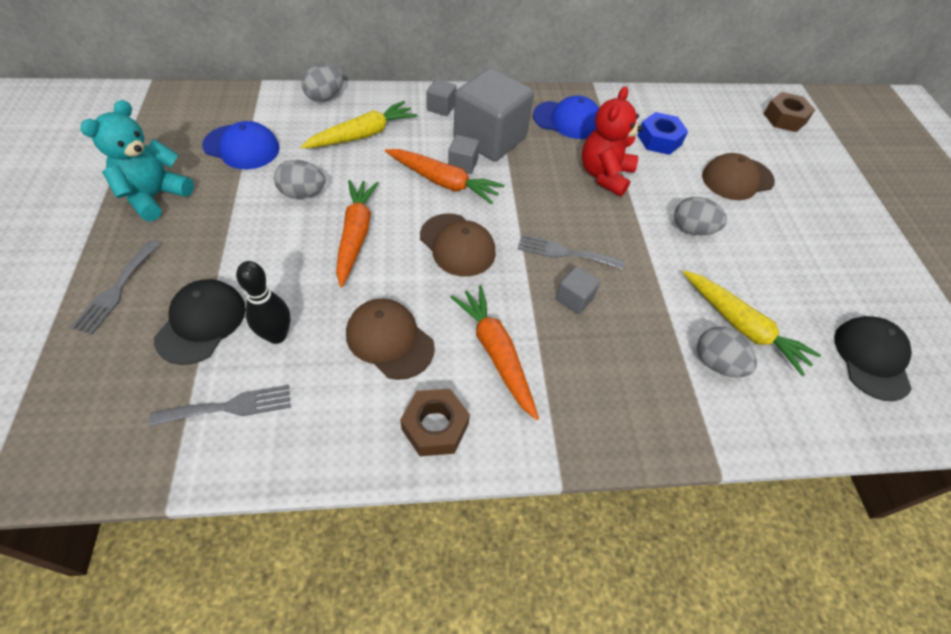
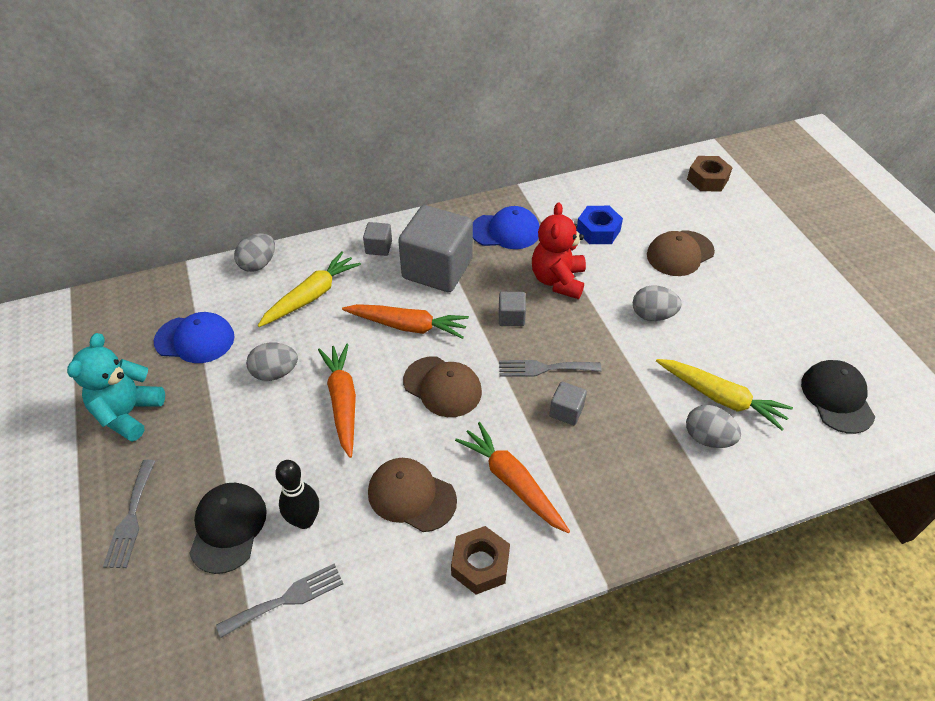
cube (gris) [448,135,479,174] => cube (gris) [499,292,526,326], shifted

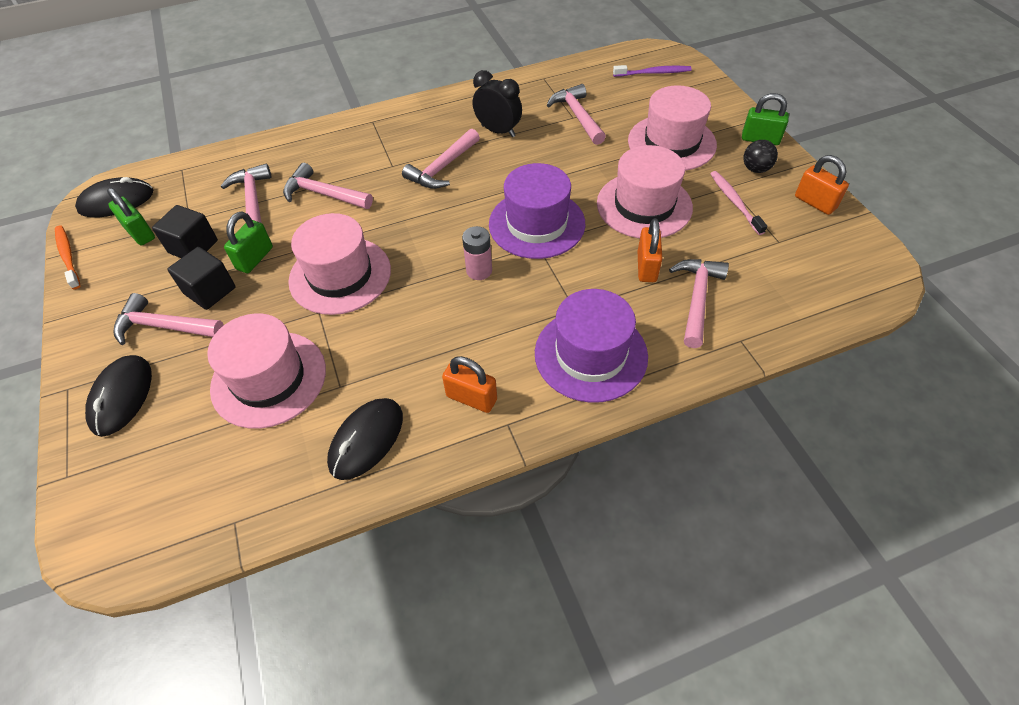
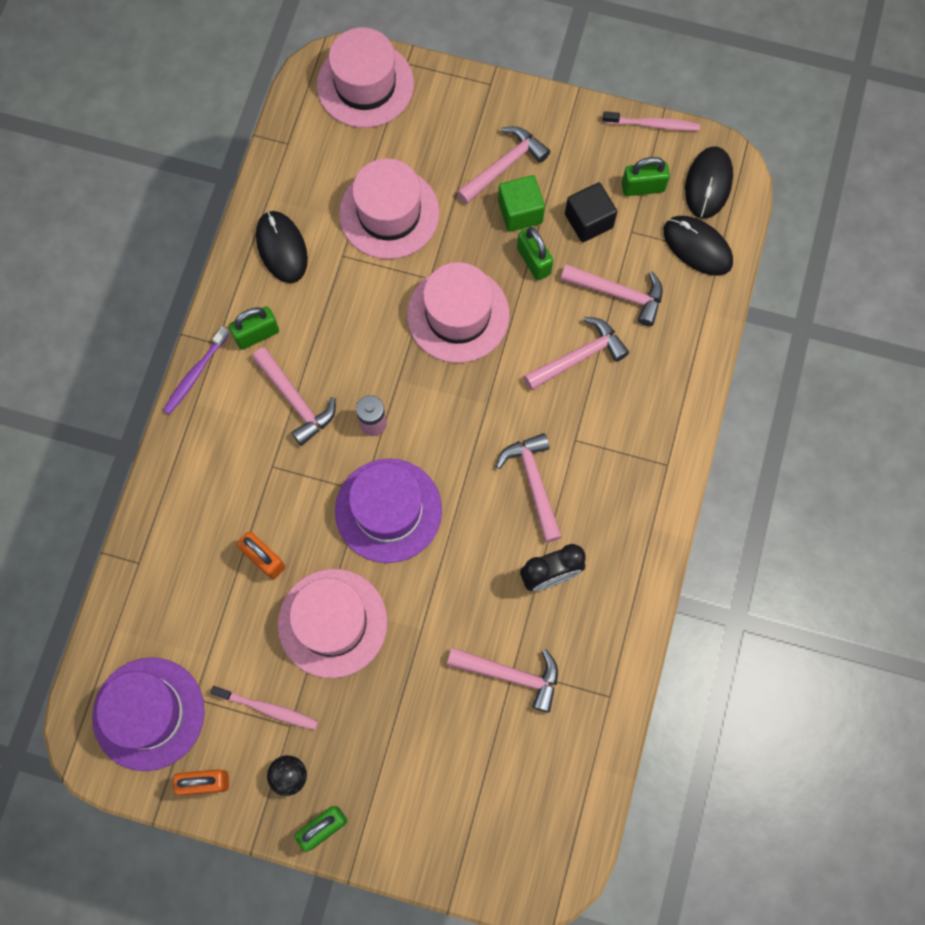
chapeau (violet) [535,289,648,403] => chapeau (violet) [92,657,205,771], shifted
brosse à dents (violet) [613,65,691,77] => brosse à dents (violet) [163,326,230,414], shifted
cadenas (orange) [442,356,497,413] => cadenas (vert) [229,306,279,350]
marteau (rose) [669,259,729,348] => marteau (rose) [252,347,336,446], shifted
chapeau (rose) [628,85,717,171] => chapeau (rose) [317,28,414,128], shifted
cube (noir) [167,247,236,310] => cube (vert) [498,175,545,232]
brosse à dents (orange) [55,226,80,290] => brosse à dents (rose) [602,111,700,131]
souris (noir) [85,355,152,437] => souris (noir) [663,216,733,276], shifted

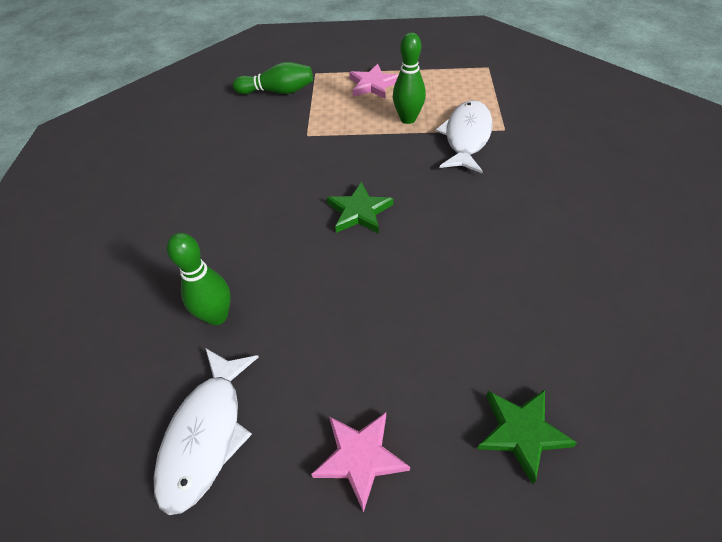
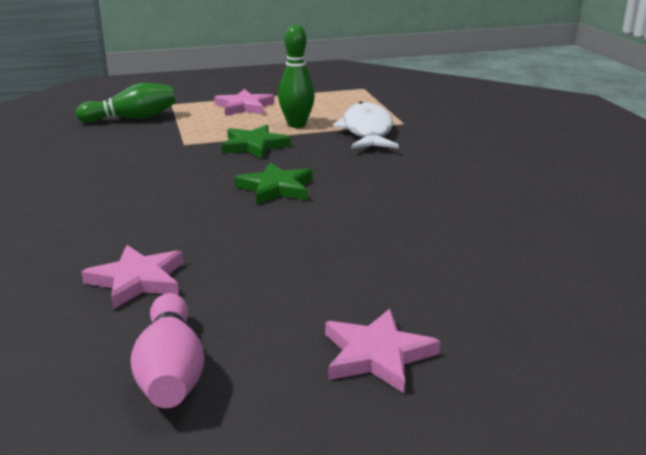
quille (vert) [167,233,231,325] => étoile (rose) [81,245,184,309]
poisson (blanc) [154,348,259,515] => quille (rose) [130,293,204,408]
étoile (vert) [477,390,577,484] => étoile (vert) [221,125,291,159], shifted

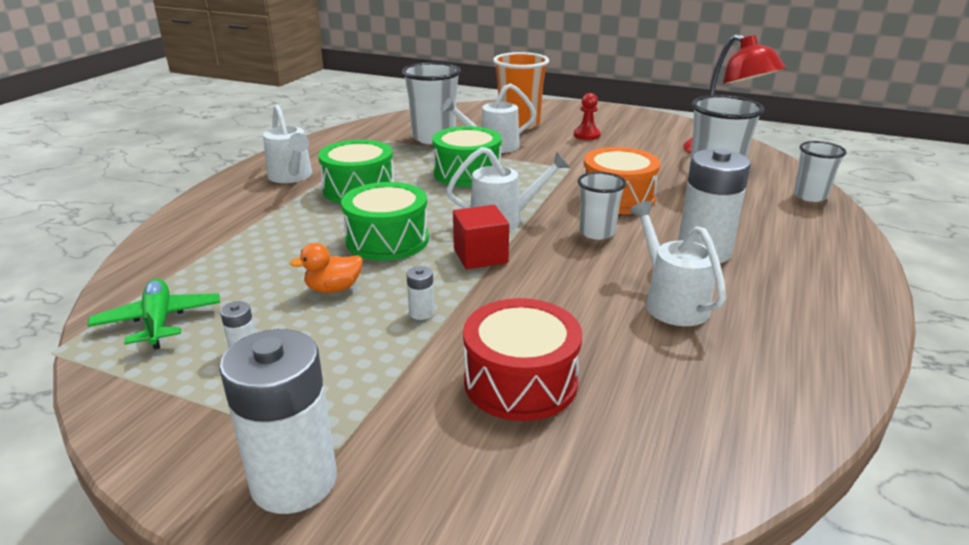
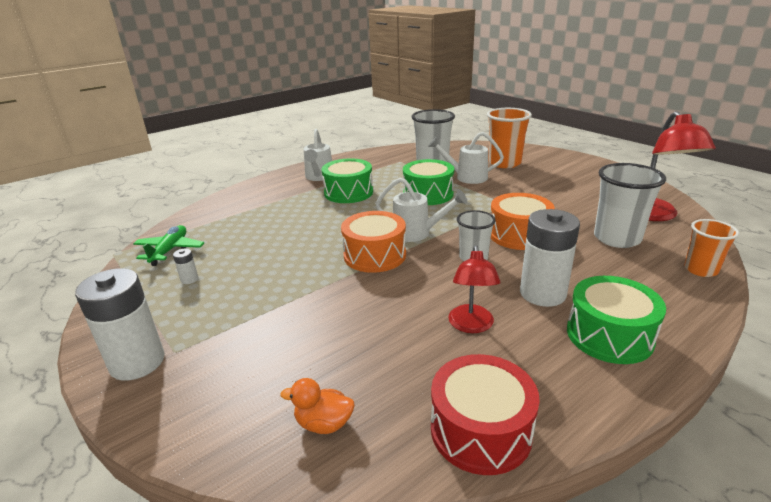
canard (orange) [290,243,363,293] => canard (orange) [280,378,355,434], shifted
cube (rouge) [453,205,509,269] => tambour (orange) [341,211,406,273]
tambour (rouge) [463,298,582,421] => tambour (rouge) [431,354,540,475], shifted
arrosoir (blanc) [629,201,726,326] => lampe (rouge) [448,245,500,333]
tambour (vert) [341,182,429,261] => tambour (vert) [567,276,666,364], shifted
gobelet (blanc) [794,141,847,202] => gobelet (orange) [684,219,739,277]
pile (blanc) [406,266,435,320] => nothing
pion (rouge) [574,93,601,140] => nothing

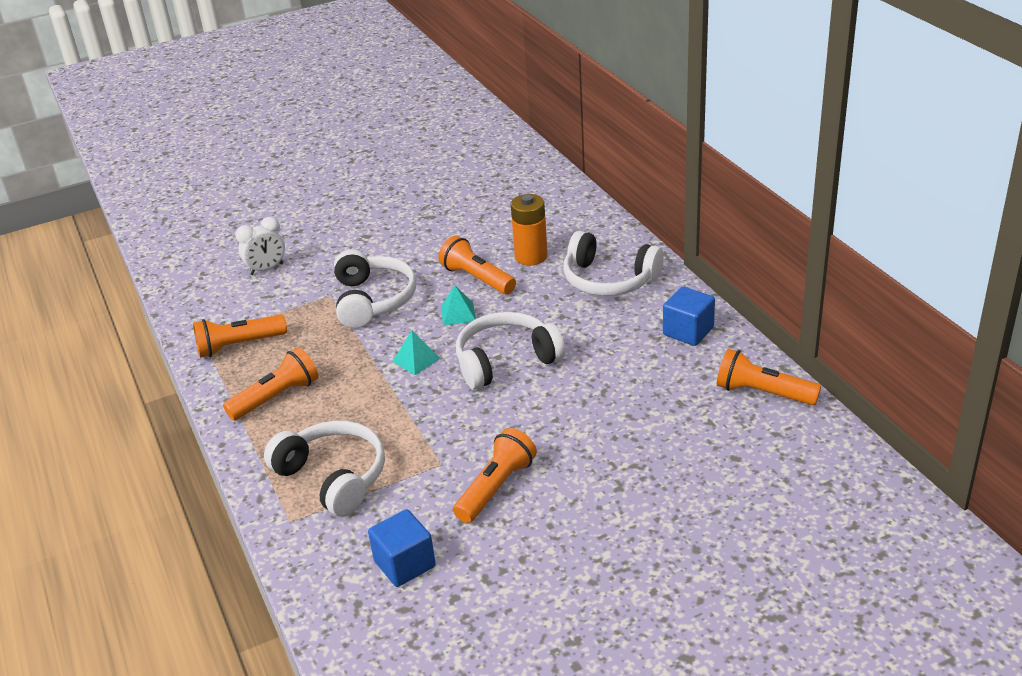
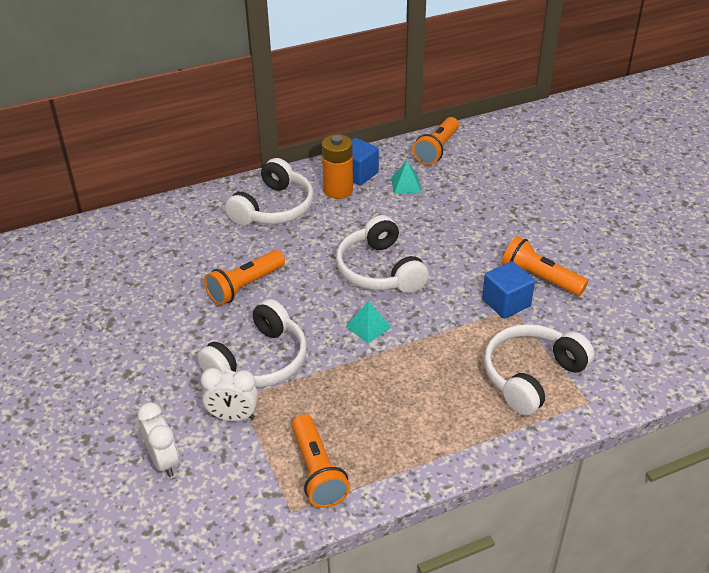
casque audio (blanc) [334,249,416,328] => casque audio (blanc) [197,299,307,388], 135 degrees clockwise
nothing => réveil (blanc) [201,368,258,421]
pile (orange) [511,194,548,266] => pile (orange) [322,134,353,199], shifted
pyramide (turquoise) [441,285,476,326] => pyramide (turquoise) [391,161,421,194], shifted
cube (bleu) [368,509,436,587] => cube (bleu) [482,261,535,319], shifted
lampe de poche (orange) [223,347,318,421] => nothing

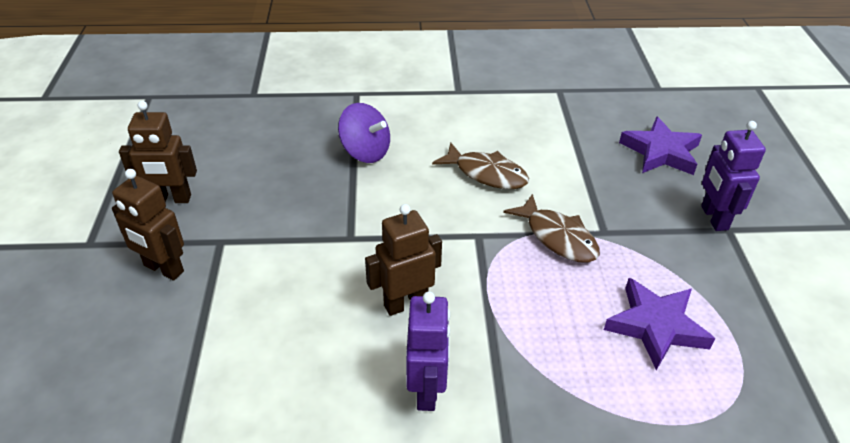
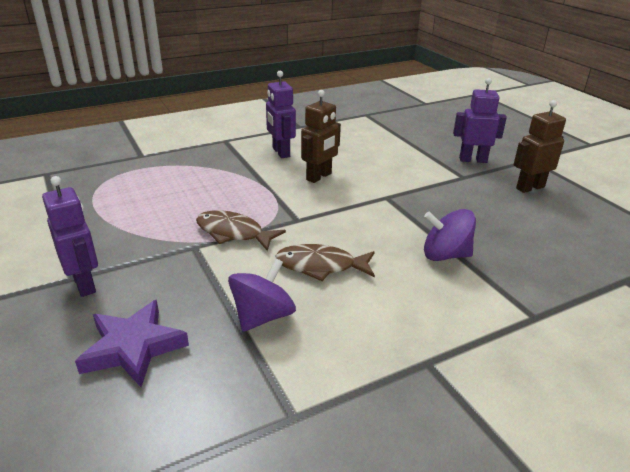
nothing => toupie (violet) [228,258,296,332]
robot (marron) [112,169,184,281] => robot (violet) [453,78,507,163]
étoile (violet) [604,278,715,370] => nothing

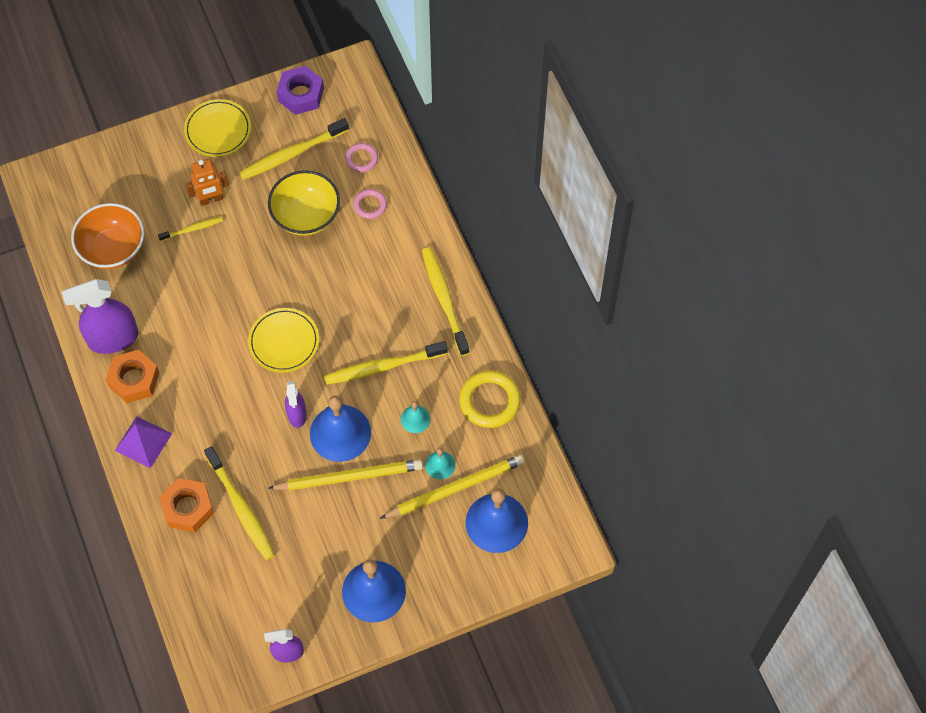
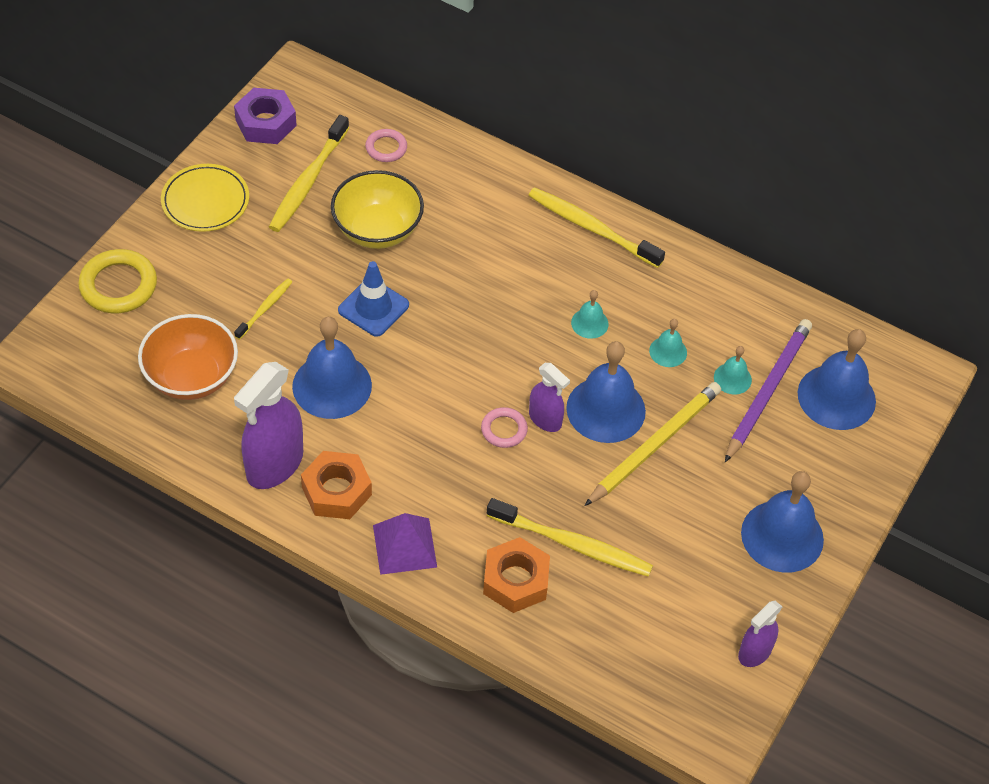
anneau (jaune) [459,371,521,428] => anneau (jaune) [78,249,157,313], shifted
nothing => cloche (bleu) [292,317,372,419]
nothing => cône de chantier (bleu) [338,261,409,337]
anneau (rose) [353,189,387,219] => anneau (rose) [481,407,528,448], shifted
brosse à dents (jaune) [324,341,448,385] => cloche (turquoise) [571,290,609,339]
crayon (jaune) [380,455,525,519] => crayon (violet) [725,319,812,462]
robot (orange) [185,159,229,206] => nothing
assiette (jaune) [248,308,319,373] => nothing

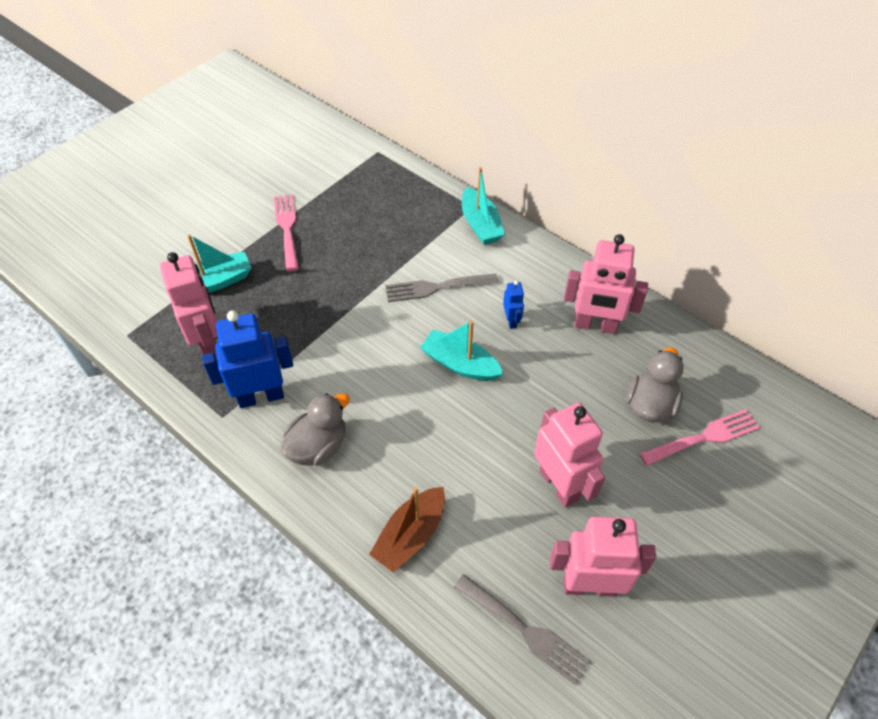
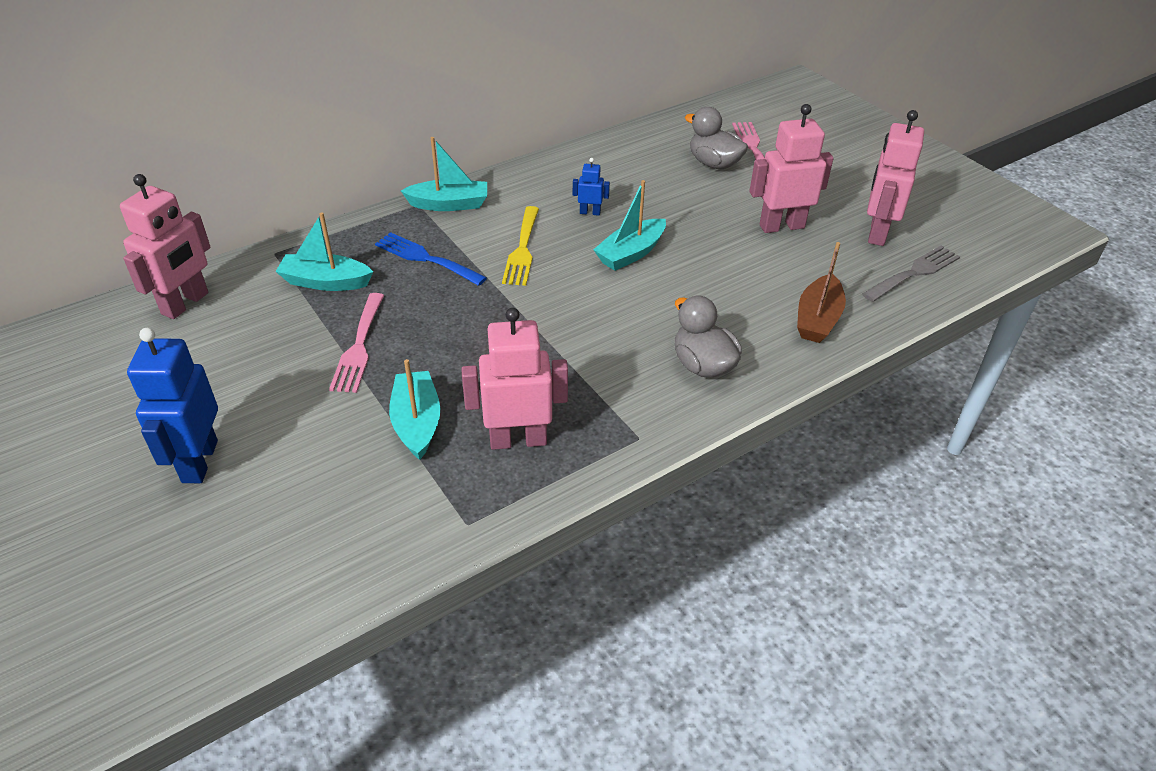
robot (rose) [564,234,648,334] => robot (rose) [120,174,211,319], shifted
robot (bleu) [202,310,293,408] => robot (bleu) [127,328,218,483], shifted
nothing => bateau (turquoise) [275,212,373,291]
fourchette (rose) [274,194,299,271] => fourchette (rose) [329,293,384,393], 90 degrees counterclockwise
nothing => fourchette (bleu) [375,232,487,286]
fourchette (gris) [385,274,498,302] => fourchette (jaune) [502,206,539,286]
bateau (marron) [369,487,445,573] => bateau (marron) [797,242,846,343], 60 degrees clockwise

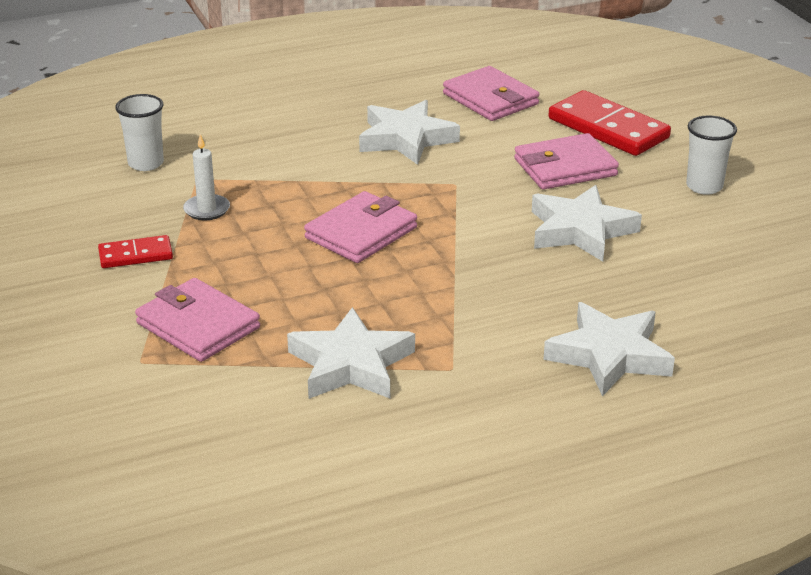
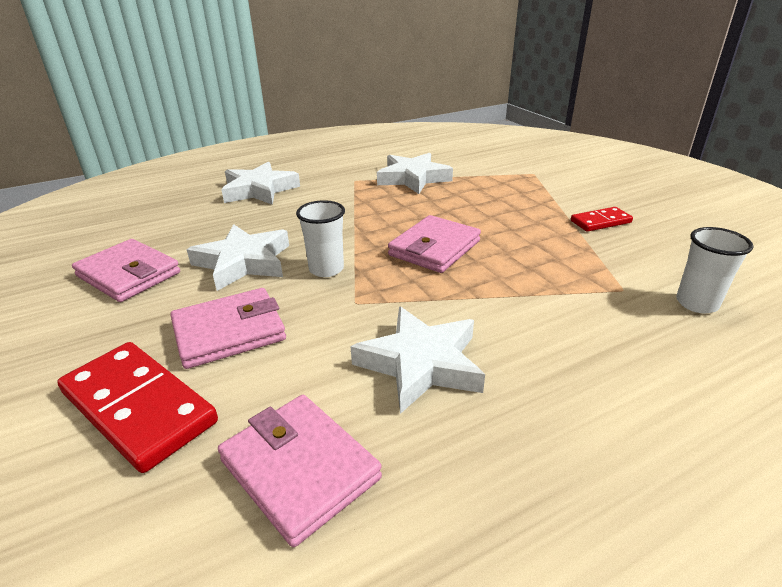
portefeuille (rose) [135,278,260,362] => portefeuille (rose) [72,239,180,302], shifted
gobelet (blanc) [686,115,737,195] => gobelet (blanc) [296,200,345,277], shifted
bougie (blanc) [183,134,230,220] => nothing

